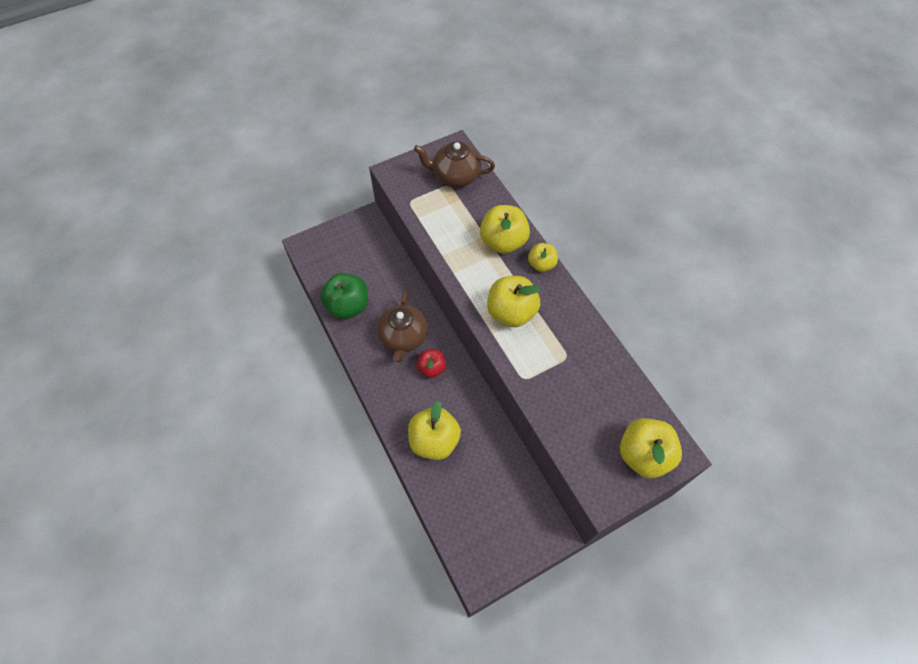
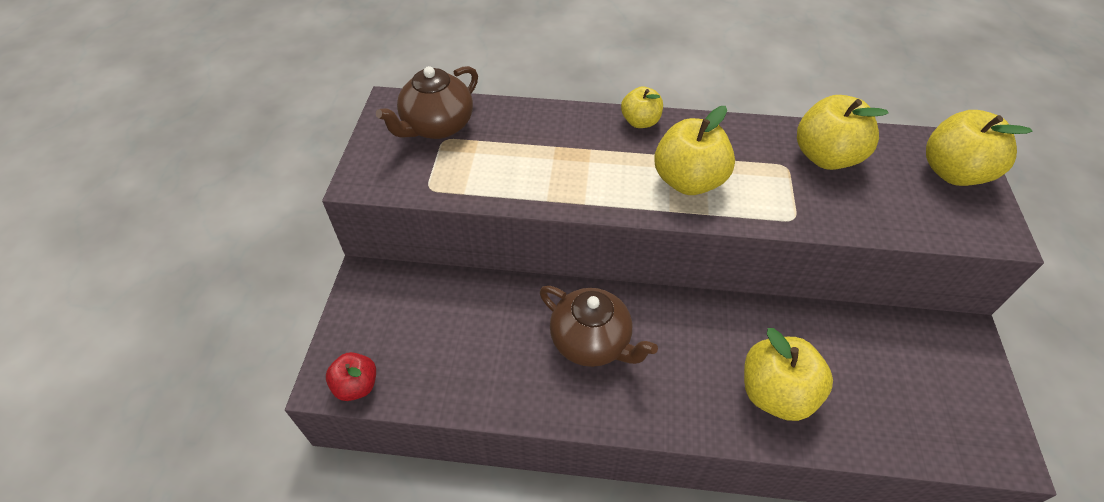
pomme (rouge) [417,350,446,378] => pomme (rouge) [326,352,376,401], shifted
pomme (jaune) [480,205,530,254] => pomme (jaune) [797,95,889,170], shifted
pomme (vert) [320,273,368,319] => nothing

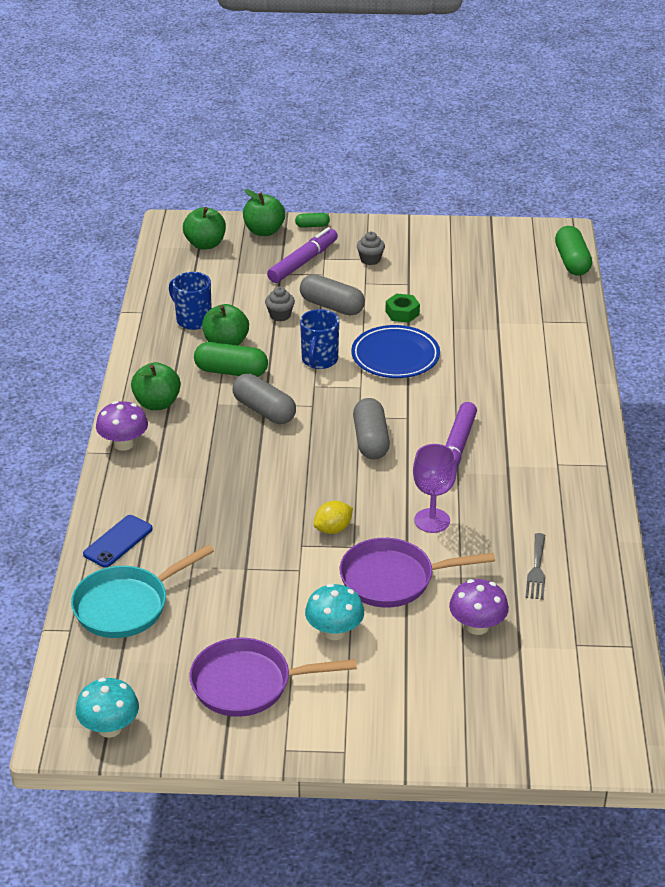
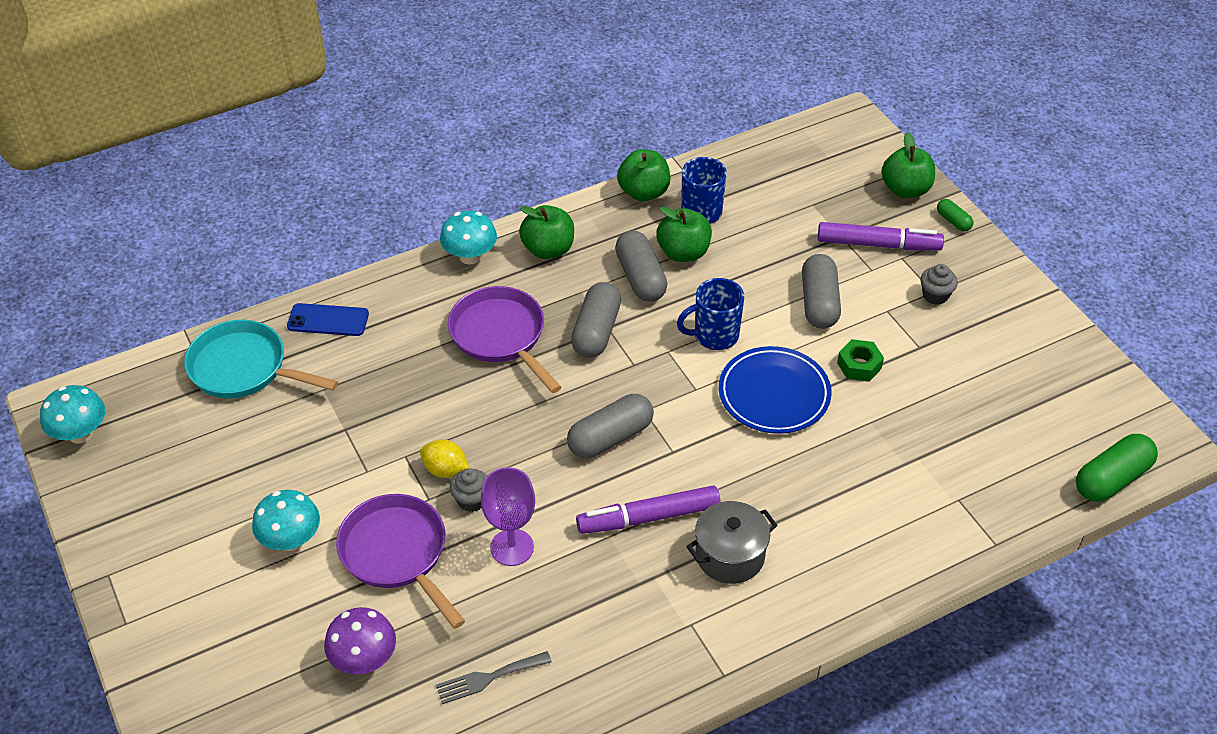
champignon (violet) [96,401,148,451] => champignon (turquoise) [440,211,497,264]
poêle (violet) [189,638,357,717] => poêle (violet) [448,286,562,393], shifted
muffin (gris) [265,286,295,321] => muffin (gris) [450,468,487,512], shifted
gélule (vert) [194,342,268,377] => gélule (gris) [615,230,667,302]
pomme (vert) [183,207,226,250] => pomme (vert) [617,149,670,201], shifted
nothing => marmite (gris) [687,501,778,584]

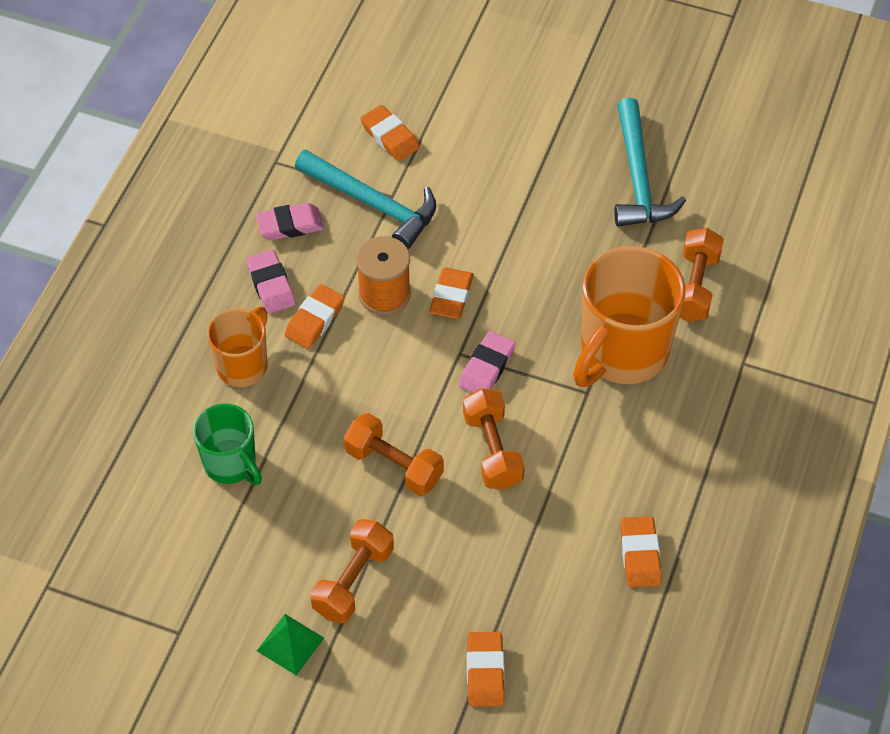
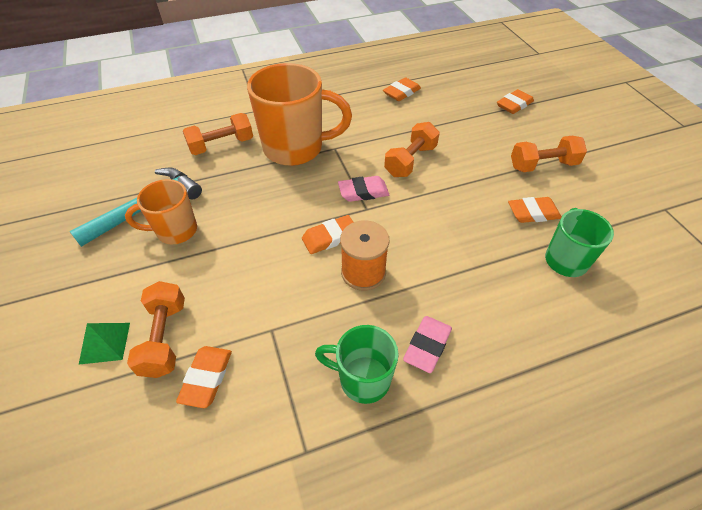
pyramide (vert) [257,614,324,675] => pyramide (vert) [79,323,130,365], shifted
tasse (orange) [207,307,267,387] => tasse (orange) [125,179,197,244], shifted
haltère (orange) [344,413,444,496] => haltère (orange) [127,281,185,378], shifted
gomme (rose) [256,203,324,240] => tasse (vert) [315,325,399,404]
gomme (orange) [284,284,345,349] => gomme (orange) [508,197,562,223], shifted
marteau (turquoise) [295,150,436,249] => nothing

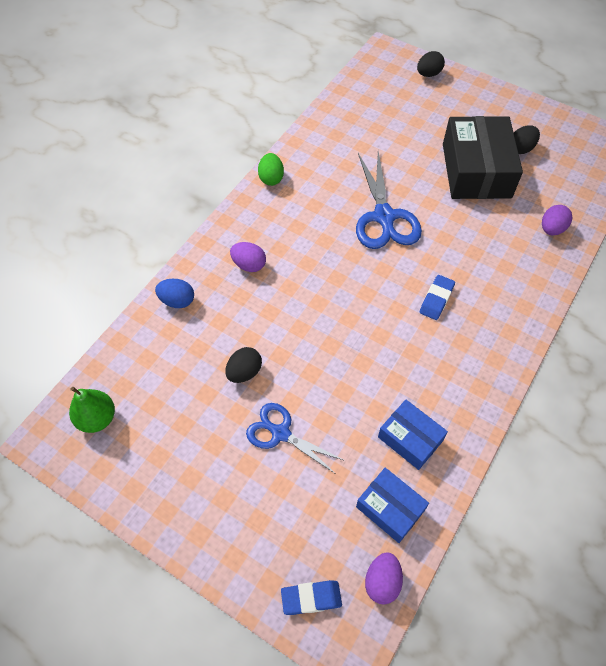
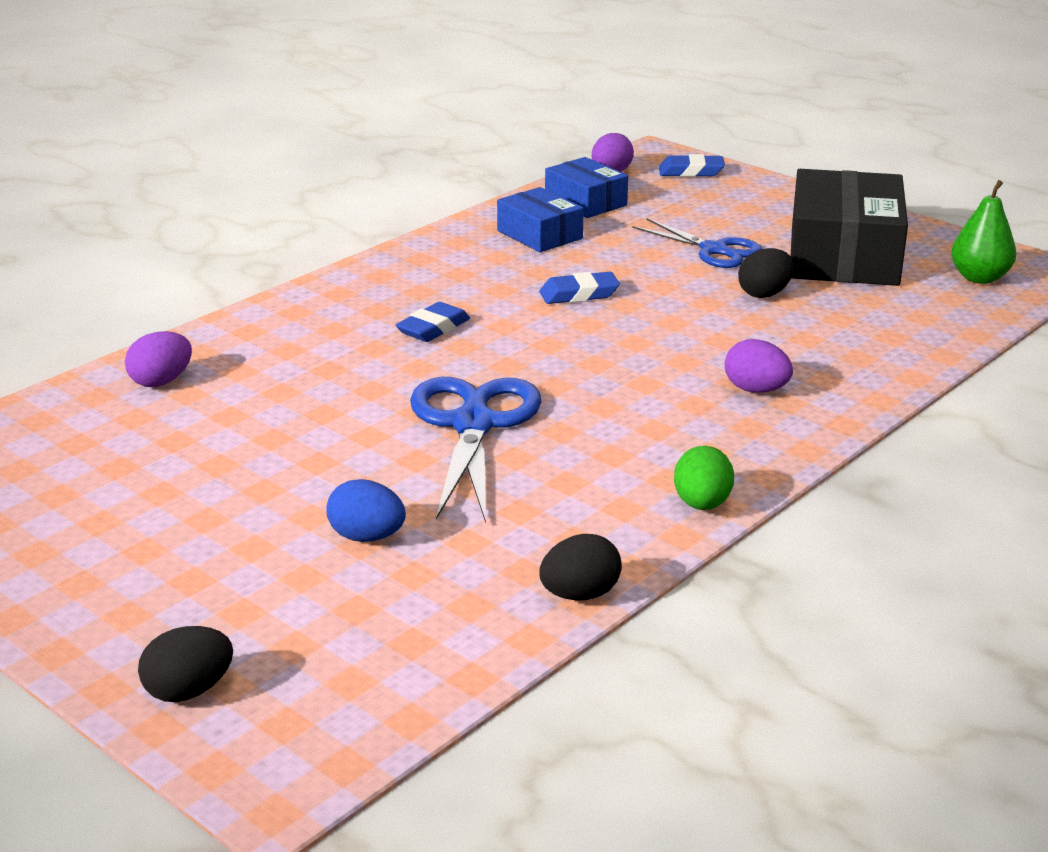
œuf (bleu) [155,279,194,308] => œuf (bleu) [326,479,406,542], shifted
œuf (noir) [514,125,540,154] => œuf (noir) [539,534,622,601], shifted
nothing => gomme (bleu) [540,272,620,304]
boîte (noir) [443,116,523,199] => boîte (noir) [791,169,908,286], shifted

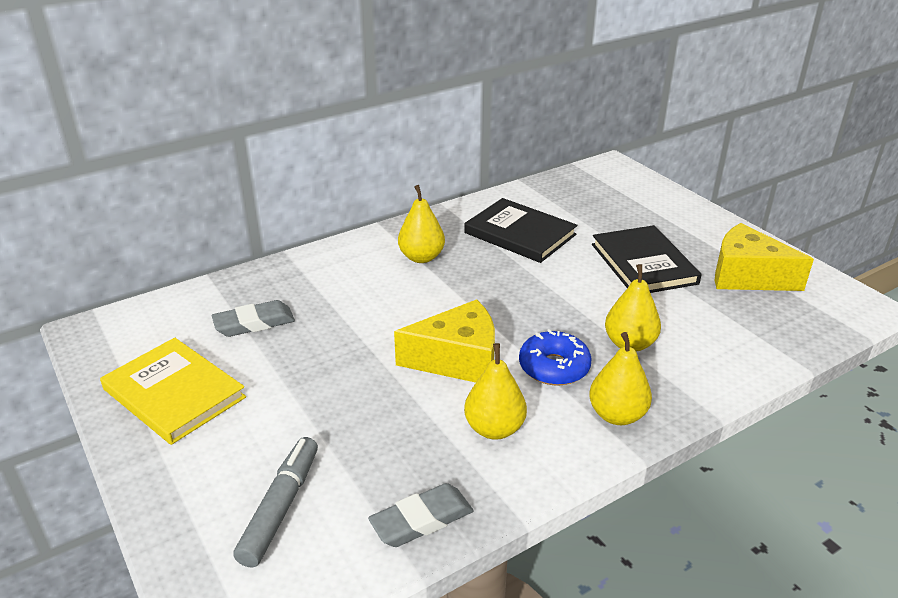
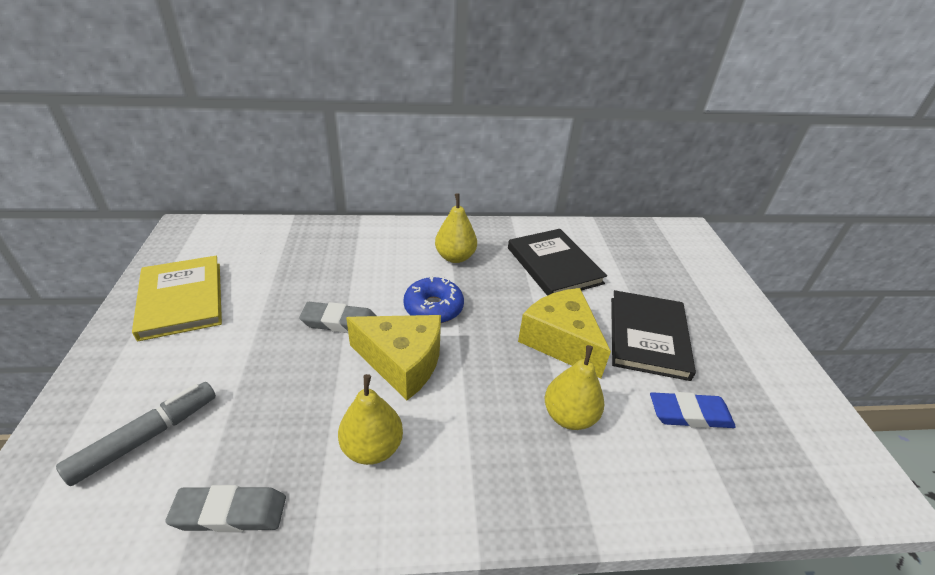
gomme (gris) [212,300,295,337] => gomme (gris) [299,302,377,333], shifted
beignet (bleu) [519,329,592,386] => beignet (bleu) [403,275,464,323], shifted
fromage (jaune) [715,223,814,291] => fromage (jaune) [518,288,611,378], shifted
nothing => gomme (bleu) [650,392,736,428]
poire (jaune) [589,332,652,425] => nothing

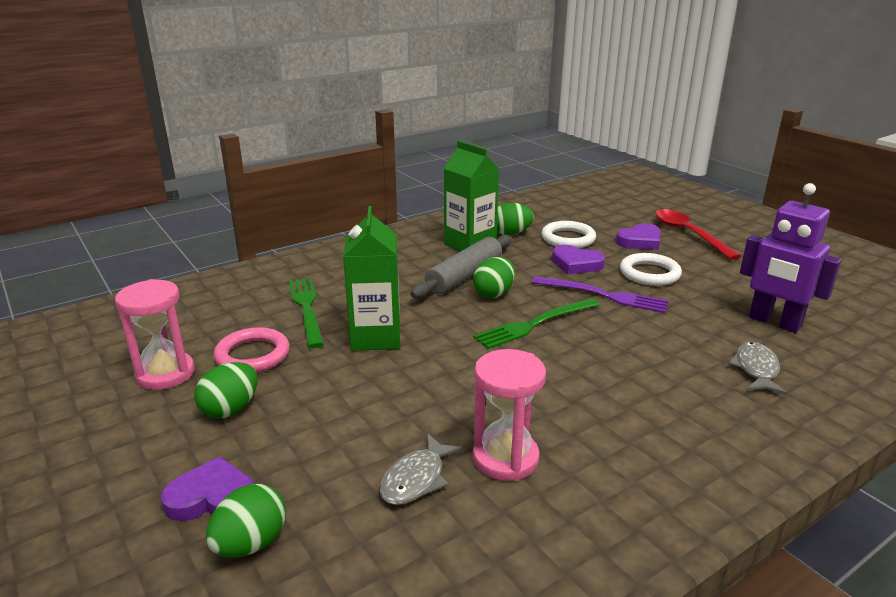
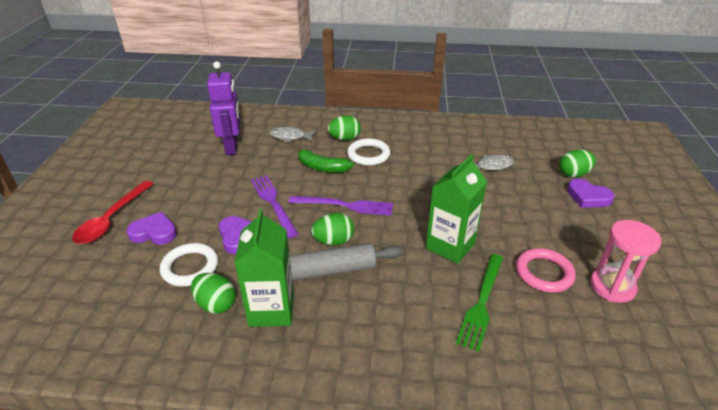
poisson (gris) [728,342,787,395] => poisson (gris) [270,127,316,143], 45 degrees clockwise
fourchette (vert) [473,298,600,349] => fourchette (violet) [288,196,393,216]
nothing => banane (vert) [297,146,354,173]
œuf (vert) [194,362,258,418] => œuf (vert) [328,115,361,141], shifted
anneau (blanc) [620,253,682,286] => anneau (blanc) [347,138,390,166], shifted
sablier (rose) [473,349,546,481] => nothing

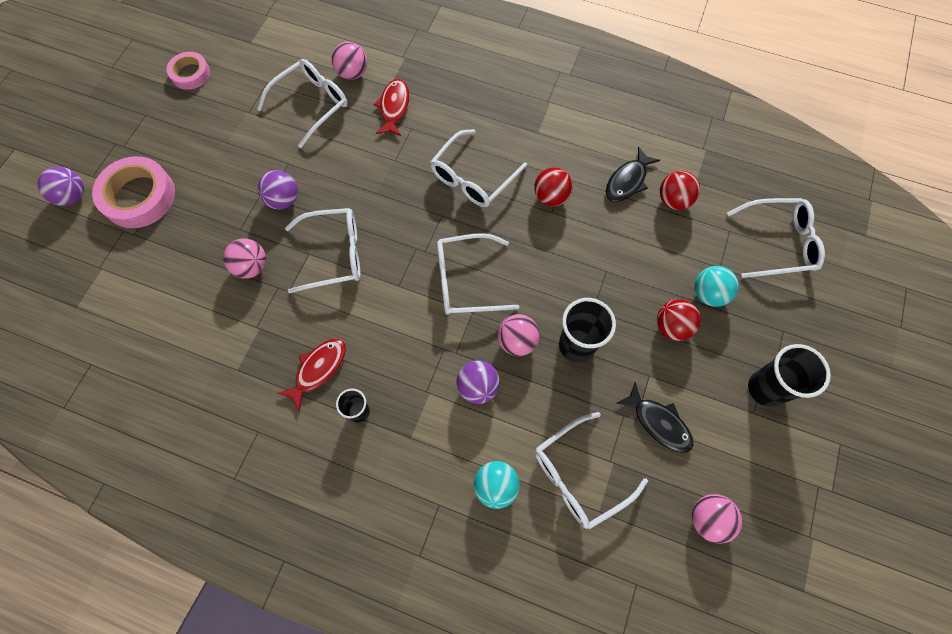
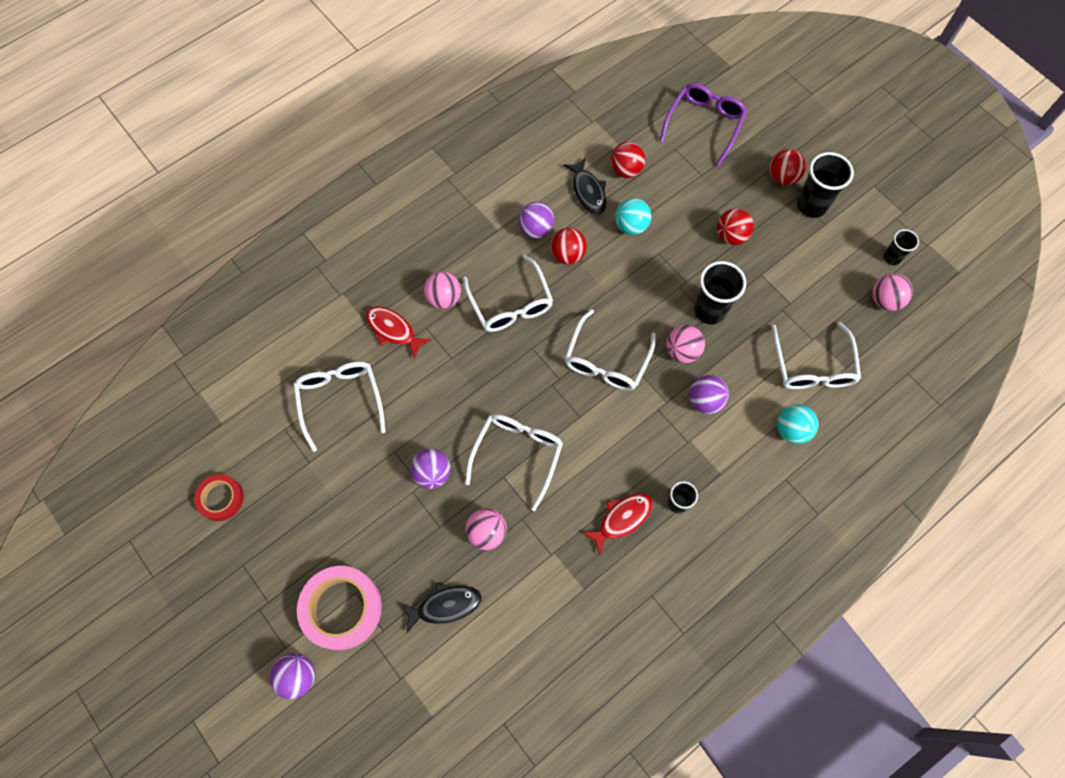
ruban adhésif (rose) [167,52,210,90] => ruban adhésif (rouge) [194,474,244,521]
poisson (noir) [616,382,694,453] => poisson (noir) [401,583,481,633], shifted
balle (rose) [332,42,367,80] => balle (rose) [424,271,461,309], shifted
nothing => balle (violet) [518,202,554,238]
poisson (rouge) [278,338,346,412] => poisson (rouge) [582,493,653,555], 75 degrees clockwise
balle (turquoise) [695,266,738,307] => balle (turquoise) [615,198,651,235], shifted
lunettes (blanc) [727,198,825,278] => lunettes (violet) [660,83,747,166]
nothing => balle (rouge) [769,149,806,185]
nothing => gobelet (noir) [883,229,919,265]

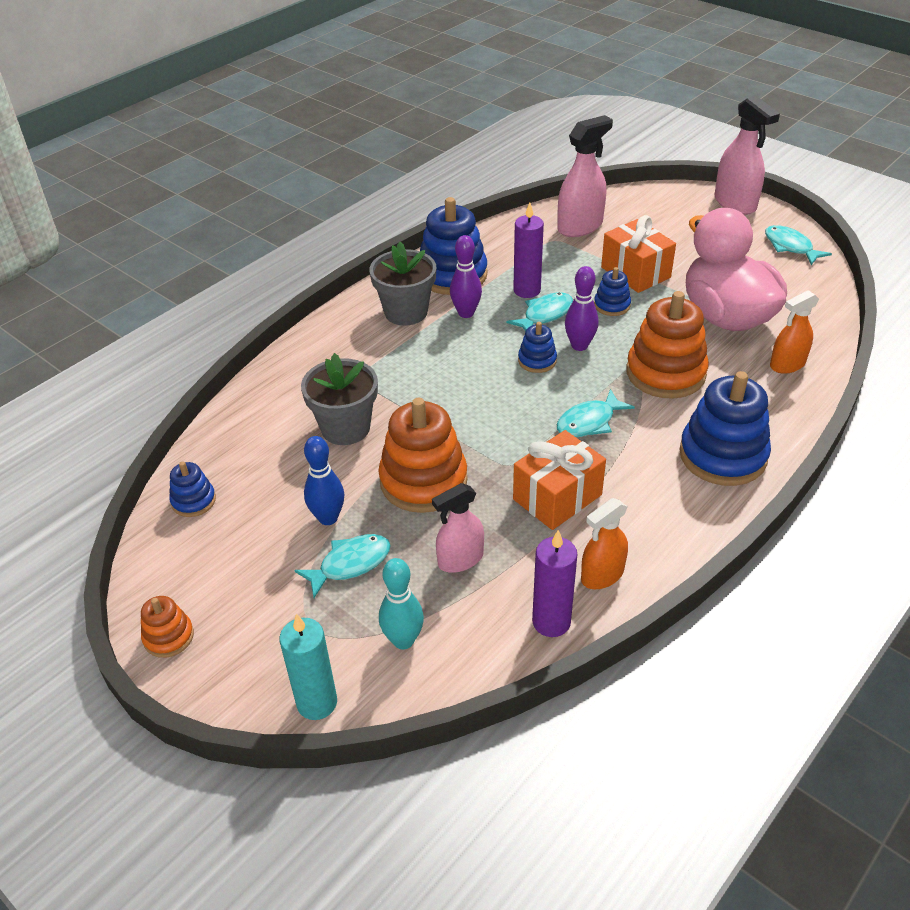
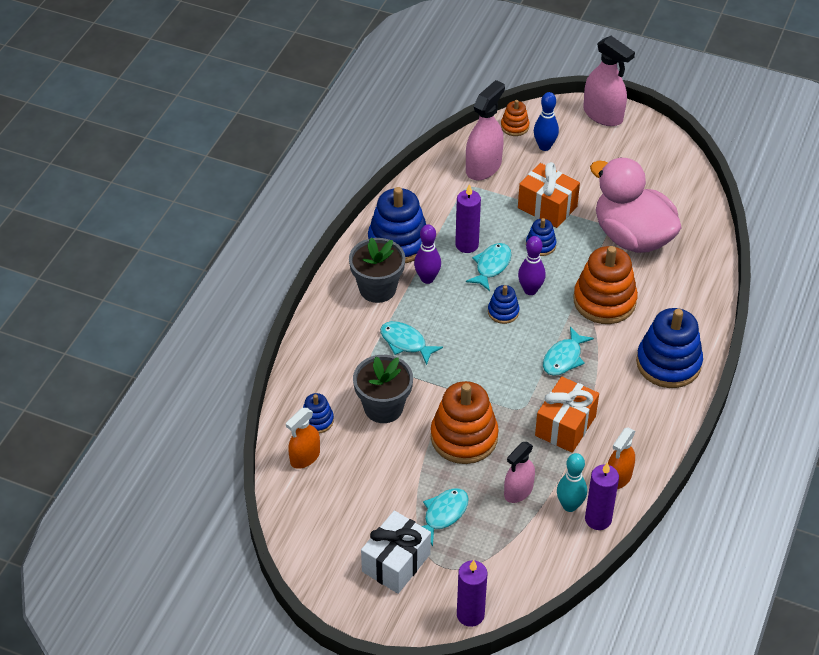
vaporisateur (orange) [770,290,819,374] => vaporisateur (orange) [286,408,320,469], shifted
jouet à empiler (bleu) [169,461,216,517] => jouet à empiler (bleu) [303,393,334,433], shifted
nothing => cadeau (blanc) [361,511,431,594]
poisson (turquoise) [765,225,832,265] => poisson (turquoise) [380,321,443,365], shifted
bougie (turquoise) [279,614,337,720] => bougie (violet) [457,560,487,627]
jouet à empiler (orange) [141,596,194,658] => jouet à empiler (orange) [501,100,530,136], shifted
quille (bleu) [304,436,344,525] => quille (bleu) [534,92,559,151], shifted
quille (turquoise) [379,558,424,649] => quille (turquoise) [557,453,587,512], shifted

